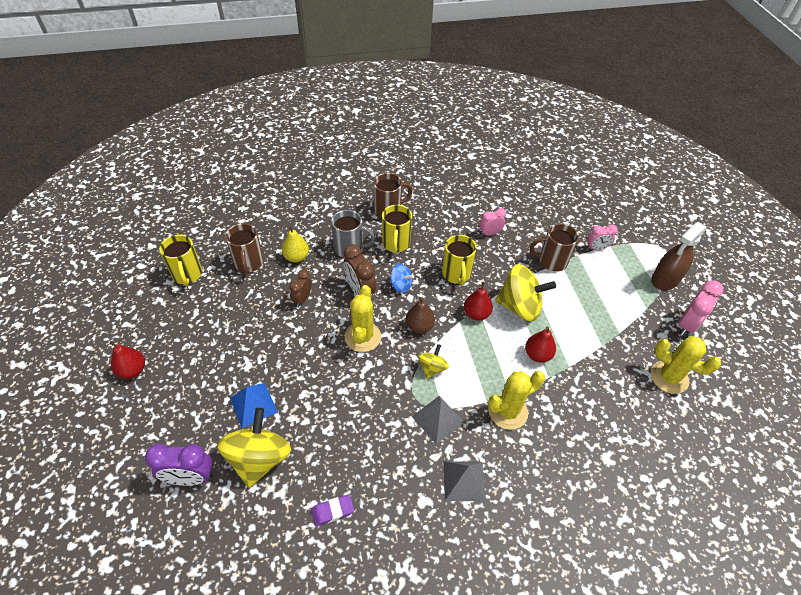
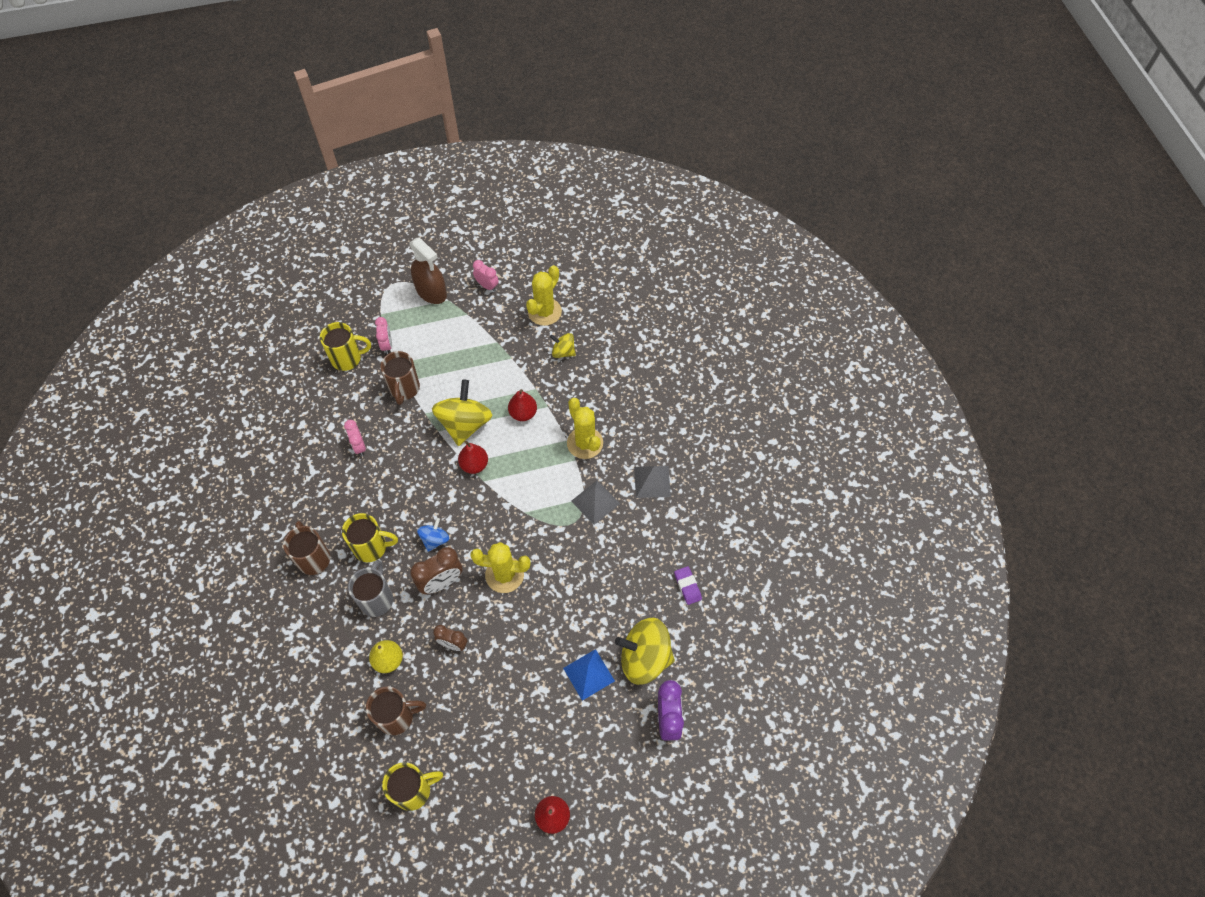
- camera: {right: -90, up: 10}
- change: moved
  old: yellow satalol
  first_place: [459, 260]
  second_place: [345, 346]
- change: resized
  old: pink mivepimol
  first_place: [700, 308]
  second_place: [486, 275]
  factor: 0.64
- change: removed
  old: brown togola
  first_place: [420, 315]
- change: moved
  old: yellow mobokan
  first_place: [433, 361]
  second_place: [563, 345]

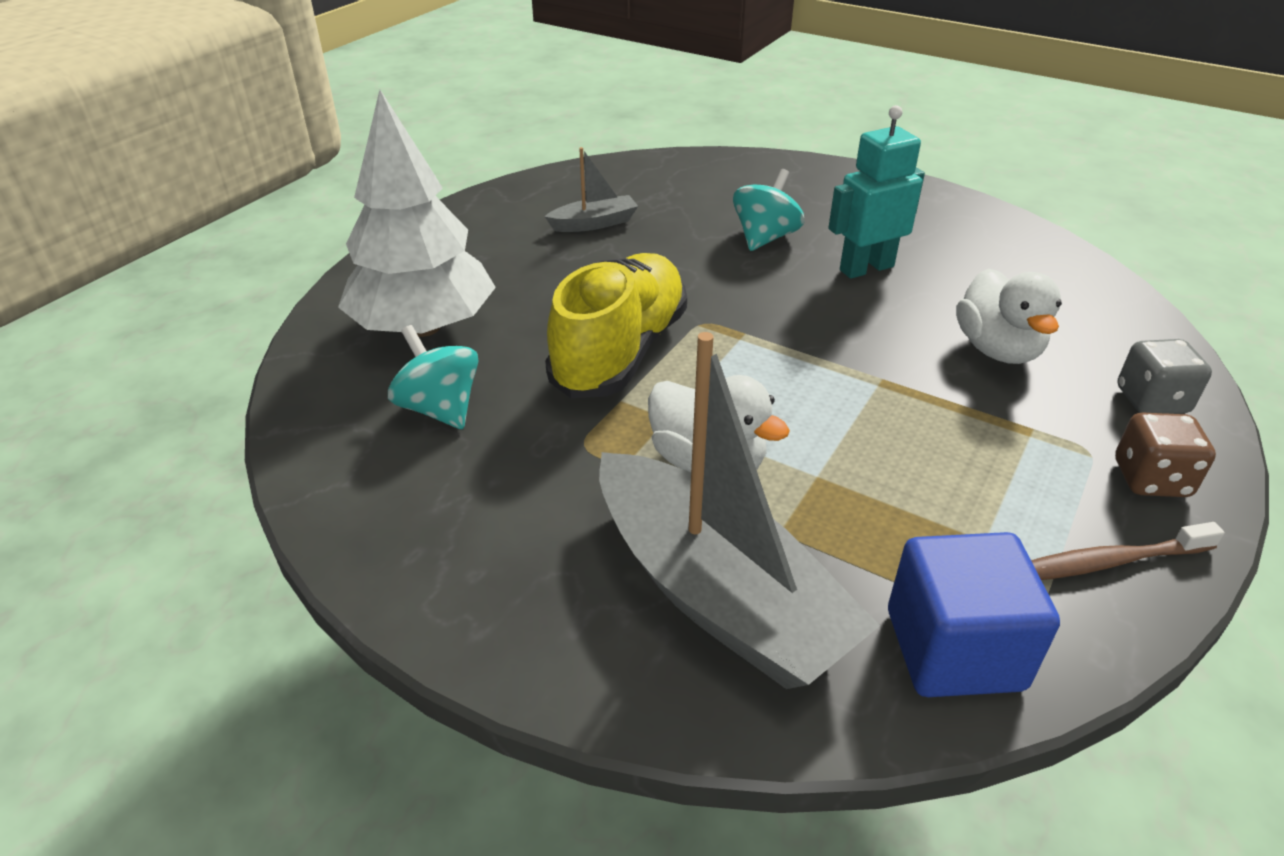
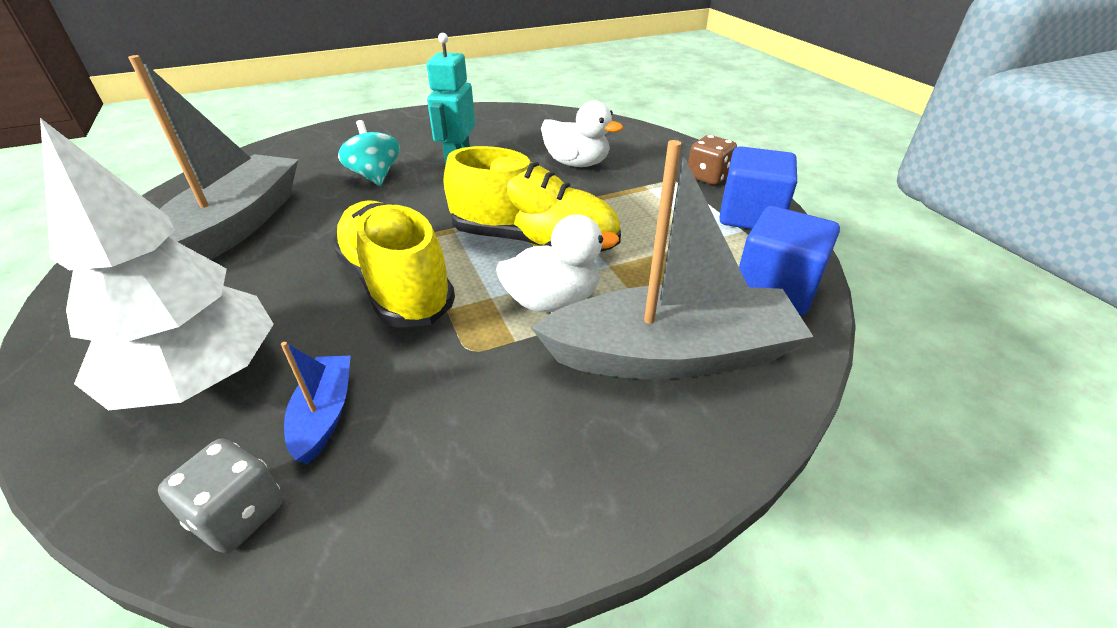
- camera: {right: -55, up: 0}
- change: resized
  old: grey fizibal
  first_place: [591, 189]
  second_place: [213, 157]
  factor: 2.21
- change: replaced
  old: turquoise mobokan
  new: blue fizibal
  first_place: [433, 377]
  second_place: [315, 403]
- change: moved
  old: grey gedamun
  first_place: [1164, 376]
  second_place: [220, 495]
- change: replaced
  old: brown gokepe
  new: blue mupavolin
  first_place: [1128, 551]
  second_place: [758, 187]
- change: added
  new: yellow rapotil
  second_place: [532, 199]

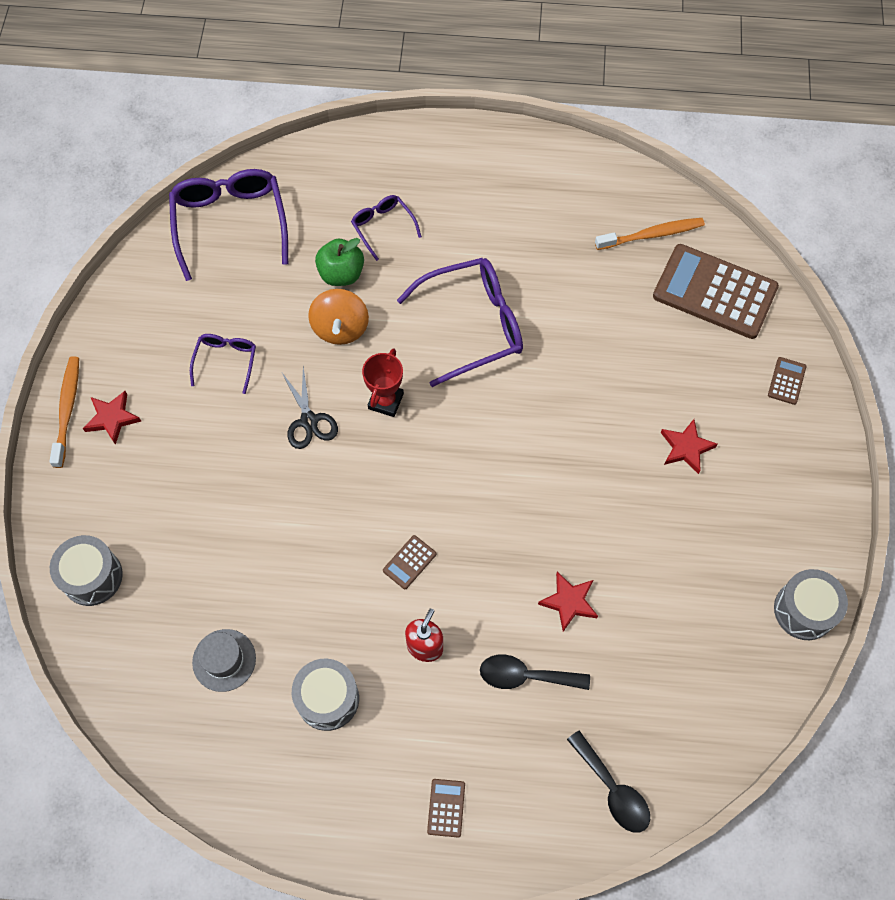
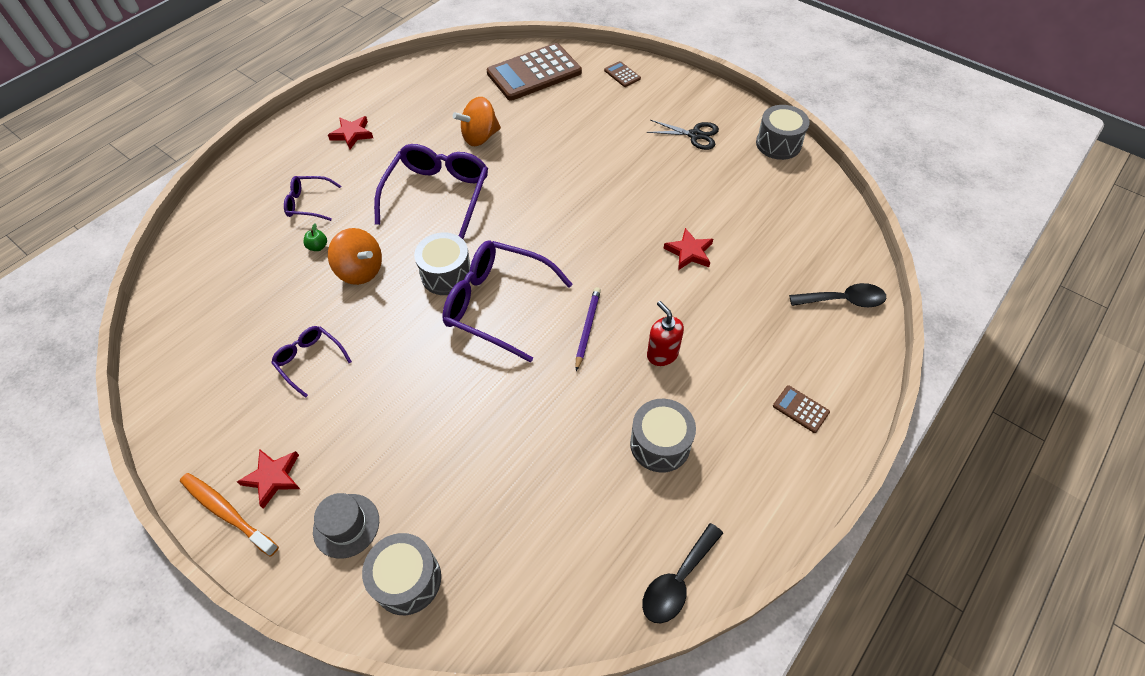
- camera: {right: -55, up: -10}
- change: moved
  old: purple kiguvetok
  first_place: [228, 225]
  second_place: [507, 301]
- change: removed
  old: orange gokepe
  first_place: [650, 234]
- change: resized
  old: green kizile
  first_place: [339, 262]
  second_place: [315, 237]
  factor: 0.5
- change: replaced
  old: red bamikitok
  new: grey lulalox
  first_place: [383, 382]
  second_place: [442, 263]
- change: moved
  old: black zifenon
  first_place: [310, 408]
  second_place: [683, 135]
- change: moved
  old: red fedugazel
  first_place: [689, 446]
  second_place: [350, 132]
- change: replaced
  old: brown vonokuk
  new: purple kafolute
  first_place: [409, 562]
  second_place: [588, 329]
- change: moved
  old: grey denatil
  first_place: [224, 660]
  second_place: [346, 526]
- change: moved
  old: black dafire
  first_place: [535, 672]
  second_place: [682, 573]
- change: added
  new: orange mobokan
  second_place: [477, 121]

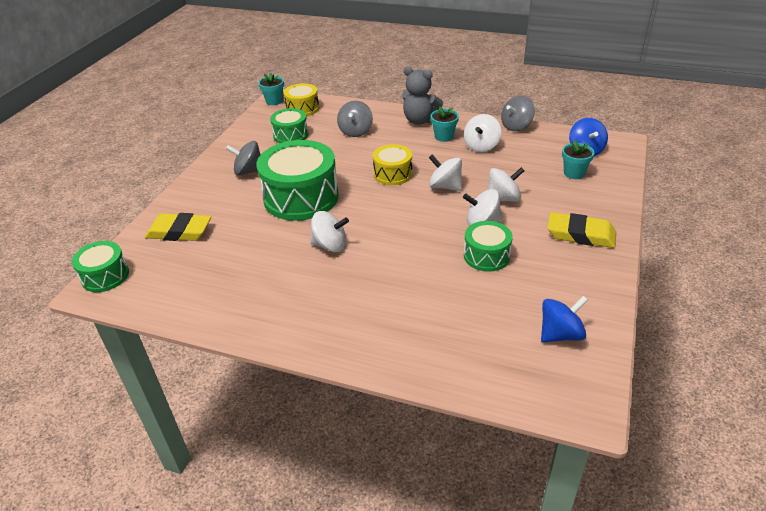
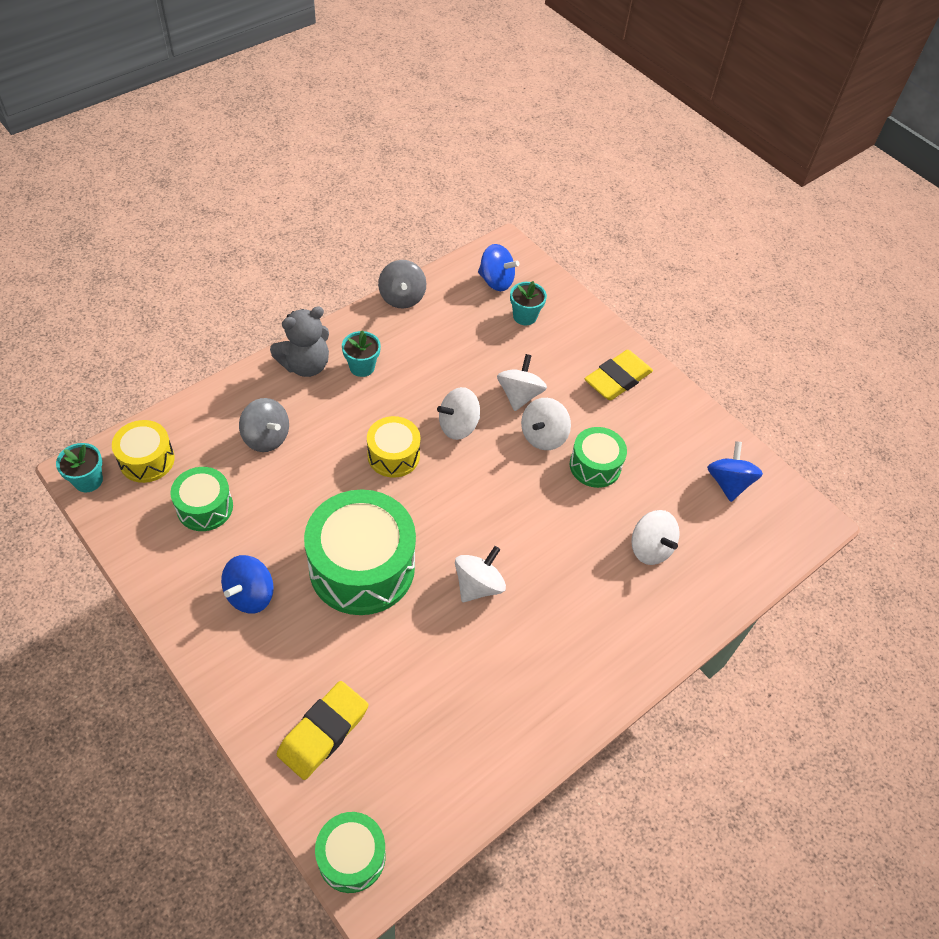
- camera: {right: -65, up: 15}
- change: moved
  old: white mobokan
  first_place: [482, 133]
  second_place: [656, 537]
- change: recoloured
  old: grey mobokan
  new: blue mobokan
  first_place: [243, 158]
  second_place: [247, 584]

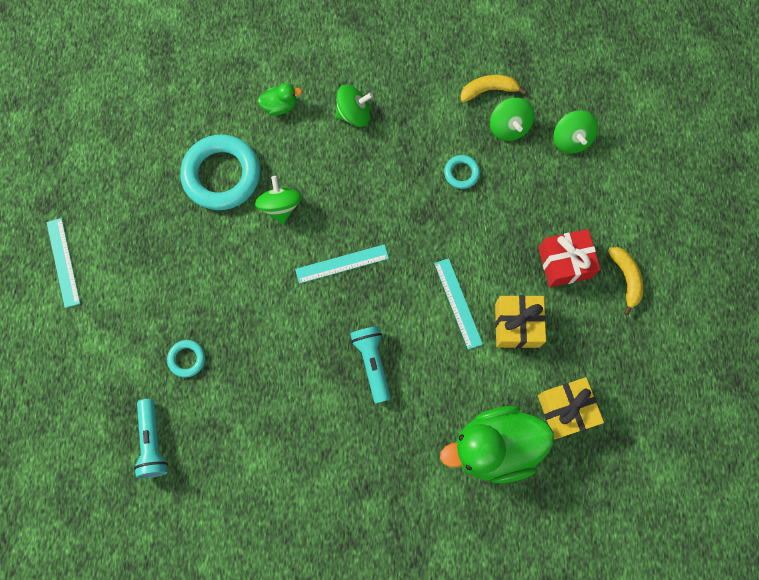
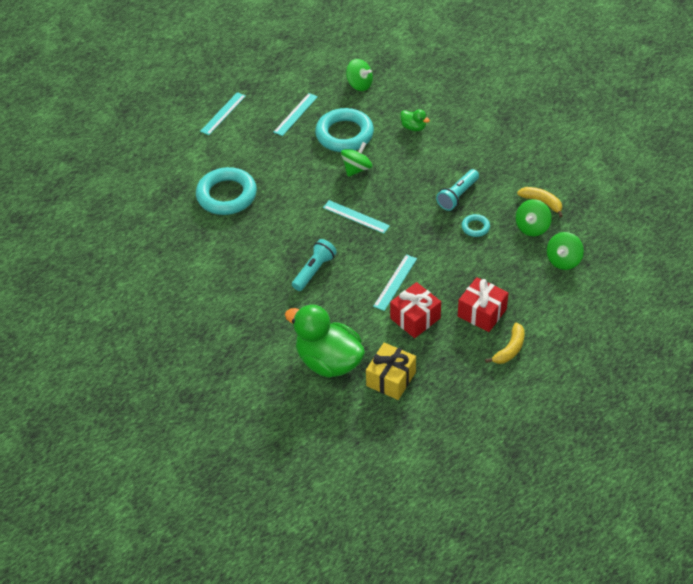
- camera: {right: 50, up: -25}
- change: moved
  old: green mobokan
  first_place: [354, 106]
  second_place: [359, 75]
- change: recoloured
  old: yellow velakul
  new: red velakul
  first_place: [520, 321]
  second_place: [415, 310]
- change: resized
  old: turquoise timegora
  first_place: [186, 359]
  second_place: [226, 191]
  factor: 2.21
- change: moved
  old: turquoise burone
  first_place: [151, 438]
  second_place: [457, 190]
- change: added
  new: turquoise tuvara
  second_place: [296, 114]

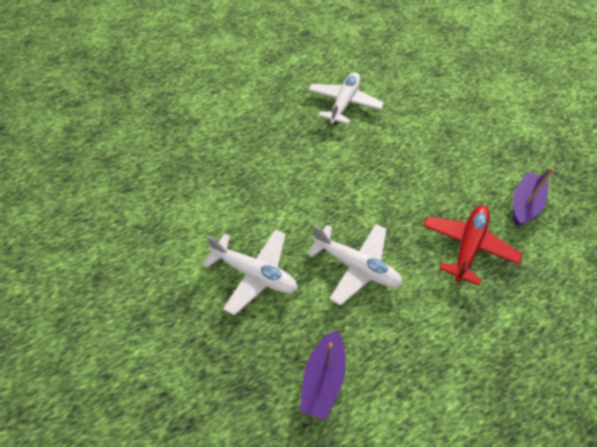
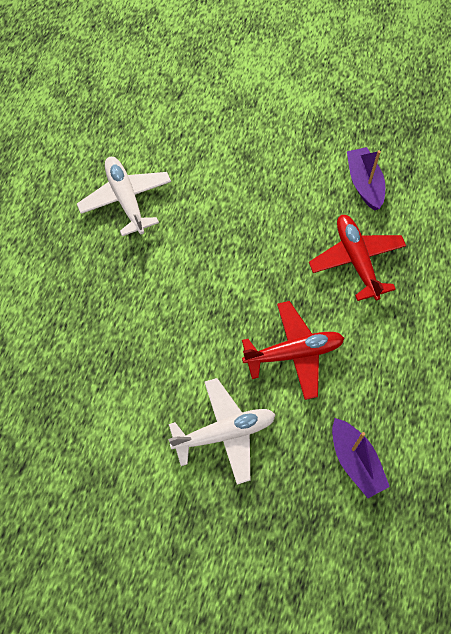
- camera: {right: -45, up: 10}
- change: recoloured
  old: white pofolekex
  new: red pofolekex
  first_place: [355, 265]
  second_place: [293, 350]

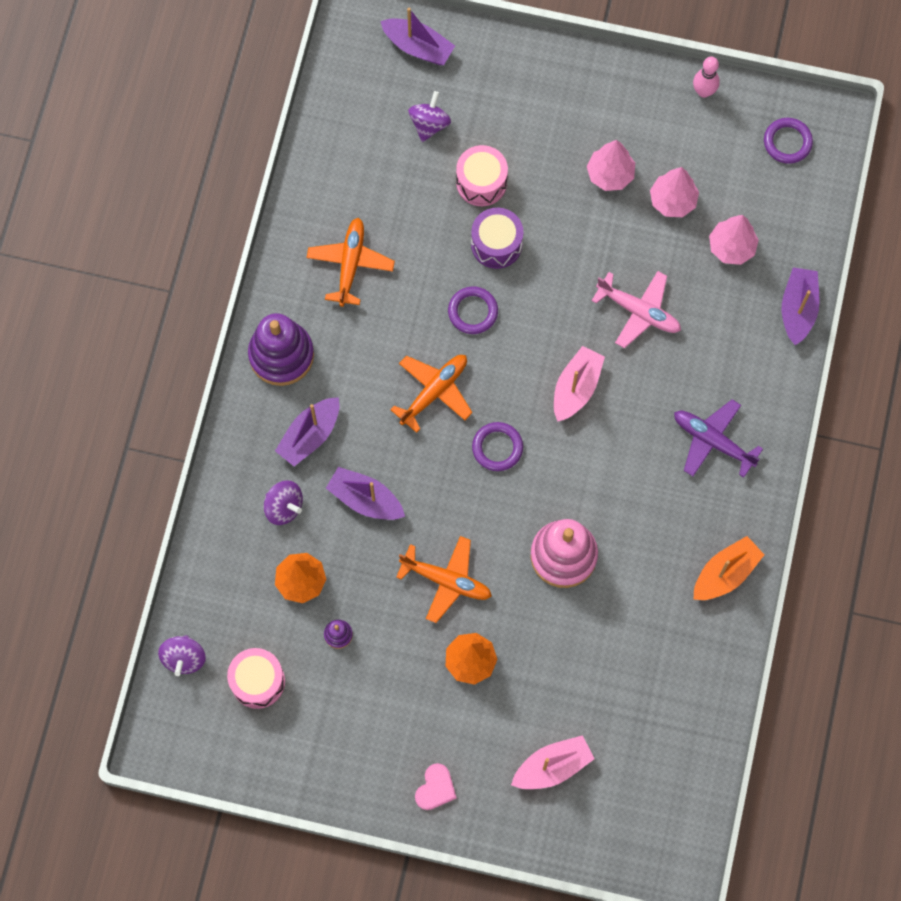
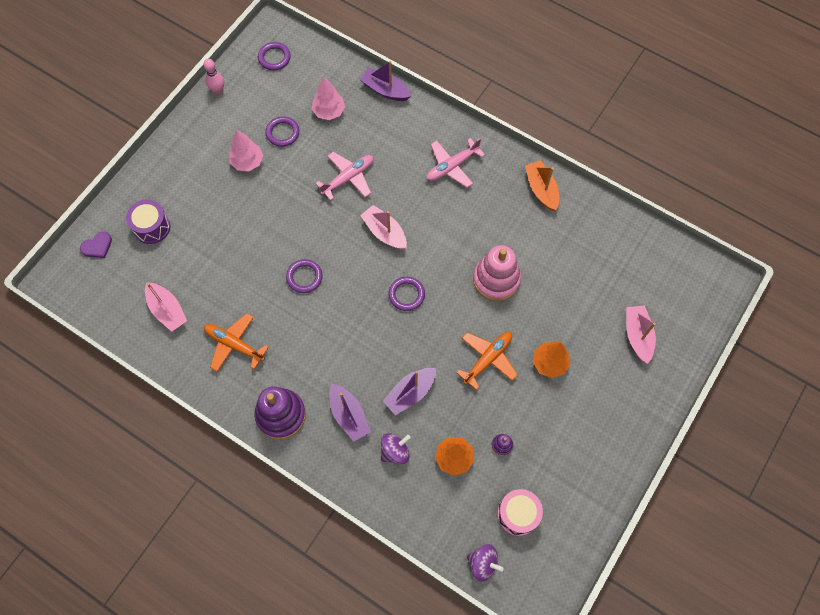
- camera: {right: -70, up: -5}
- change: replaced
  old: purple fizibal
  new: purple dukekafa
  first_place: [417, 36]
  second_place: [96, 245]
- change: removed
  old: purple mobokan
  first_place: [429, 116]
- change: removed
  old: pink lulalox
  first_place: [482, 175]
- change: replaced
  old: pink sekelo
  new: purple timegora
  first_place: [674, 192]
  second_place: [282, 131]
- change: moved
  old: purple lulalox
  first_place: [497, 238]
  second_place: [148, 221]
- change: removed
  old: orange pofolekex
  first_place: [431, 394]
- change: recoloured
  old: purple pofolekex
  new: pink pofolekex
  first_place: [718, 438]
  second_place: [456, 163]
- change: removed
  old: pink dukekafa
  first_place: [436, 786]
- change: added
  new: pink fizibal
  second_place: [166, 307]

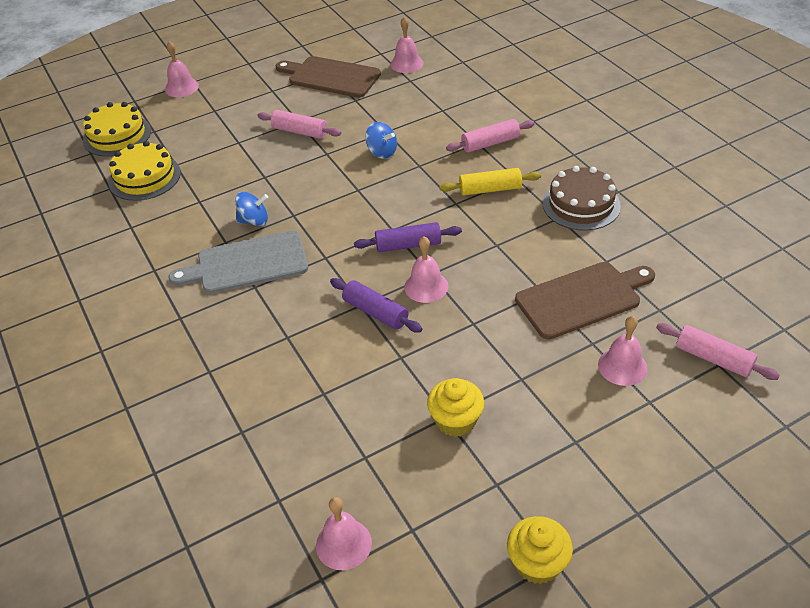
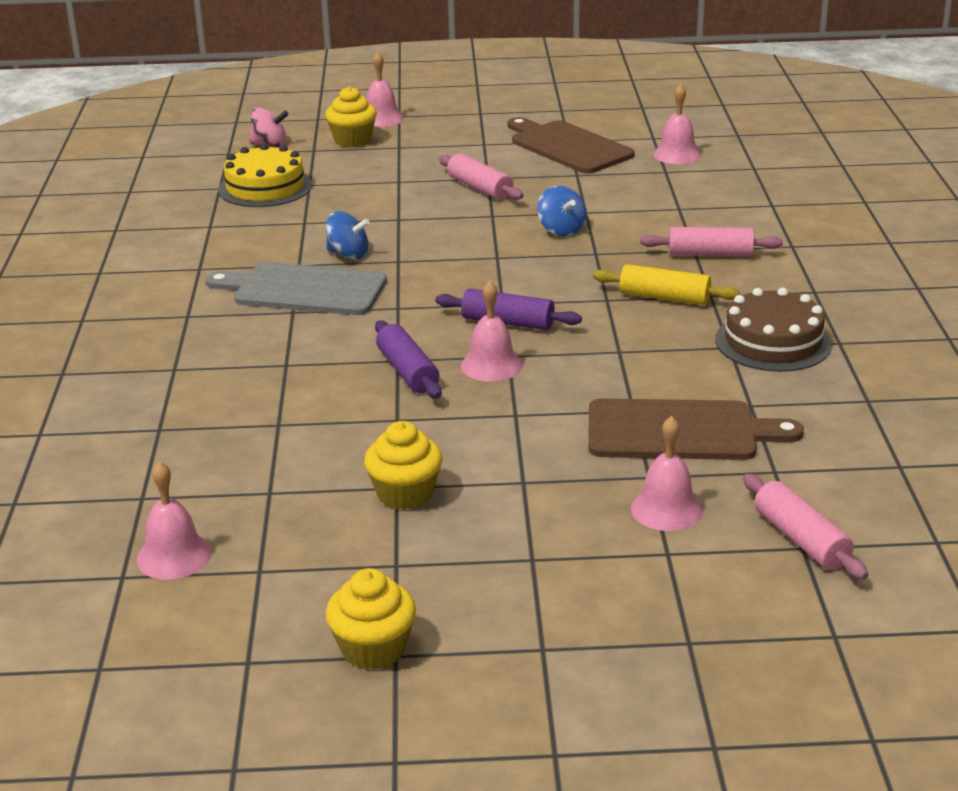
- camera: {right: 25, up: -15}
- change: replaced
  old: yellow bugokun
  new: pink mobokan
  first_place: [117, 129]
  second_place: [269, 127]
- change: added
  new: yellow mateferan
  second_place: [351, 116]

